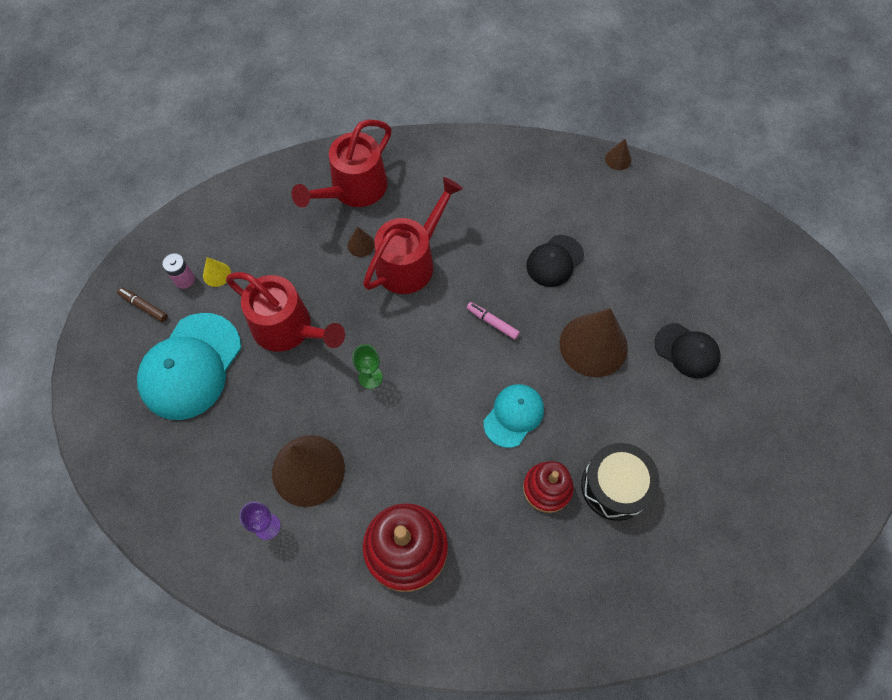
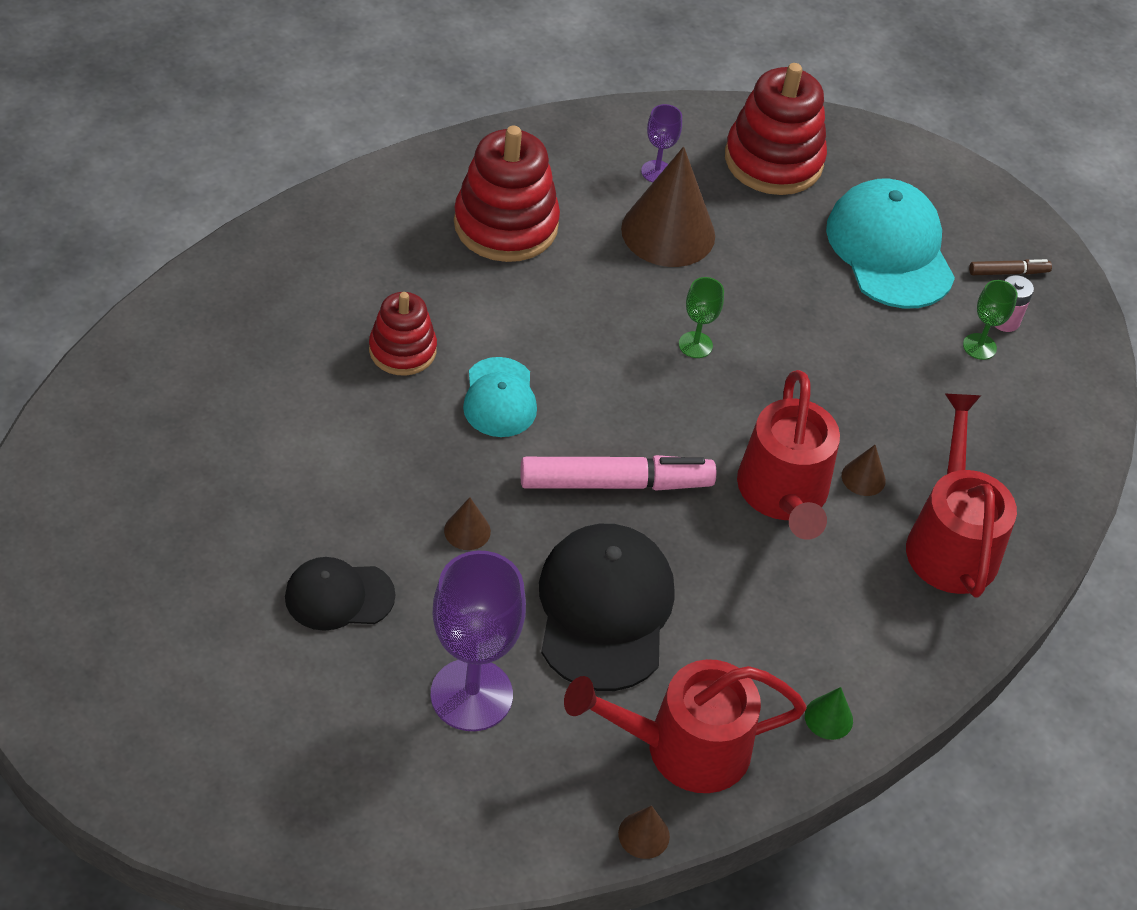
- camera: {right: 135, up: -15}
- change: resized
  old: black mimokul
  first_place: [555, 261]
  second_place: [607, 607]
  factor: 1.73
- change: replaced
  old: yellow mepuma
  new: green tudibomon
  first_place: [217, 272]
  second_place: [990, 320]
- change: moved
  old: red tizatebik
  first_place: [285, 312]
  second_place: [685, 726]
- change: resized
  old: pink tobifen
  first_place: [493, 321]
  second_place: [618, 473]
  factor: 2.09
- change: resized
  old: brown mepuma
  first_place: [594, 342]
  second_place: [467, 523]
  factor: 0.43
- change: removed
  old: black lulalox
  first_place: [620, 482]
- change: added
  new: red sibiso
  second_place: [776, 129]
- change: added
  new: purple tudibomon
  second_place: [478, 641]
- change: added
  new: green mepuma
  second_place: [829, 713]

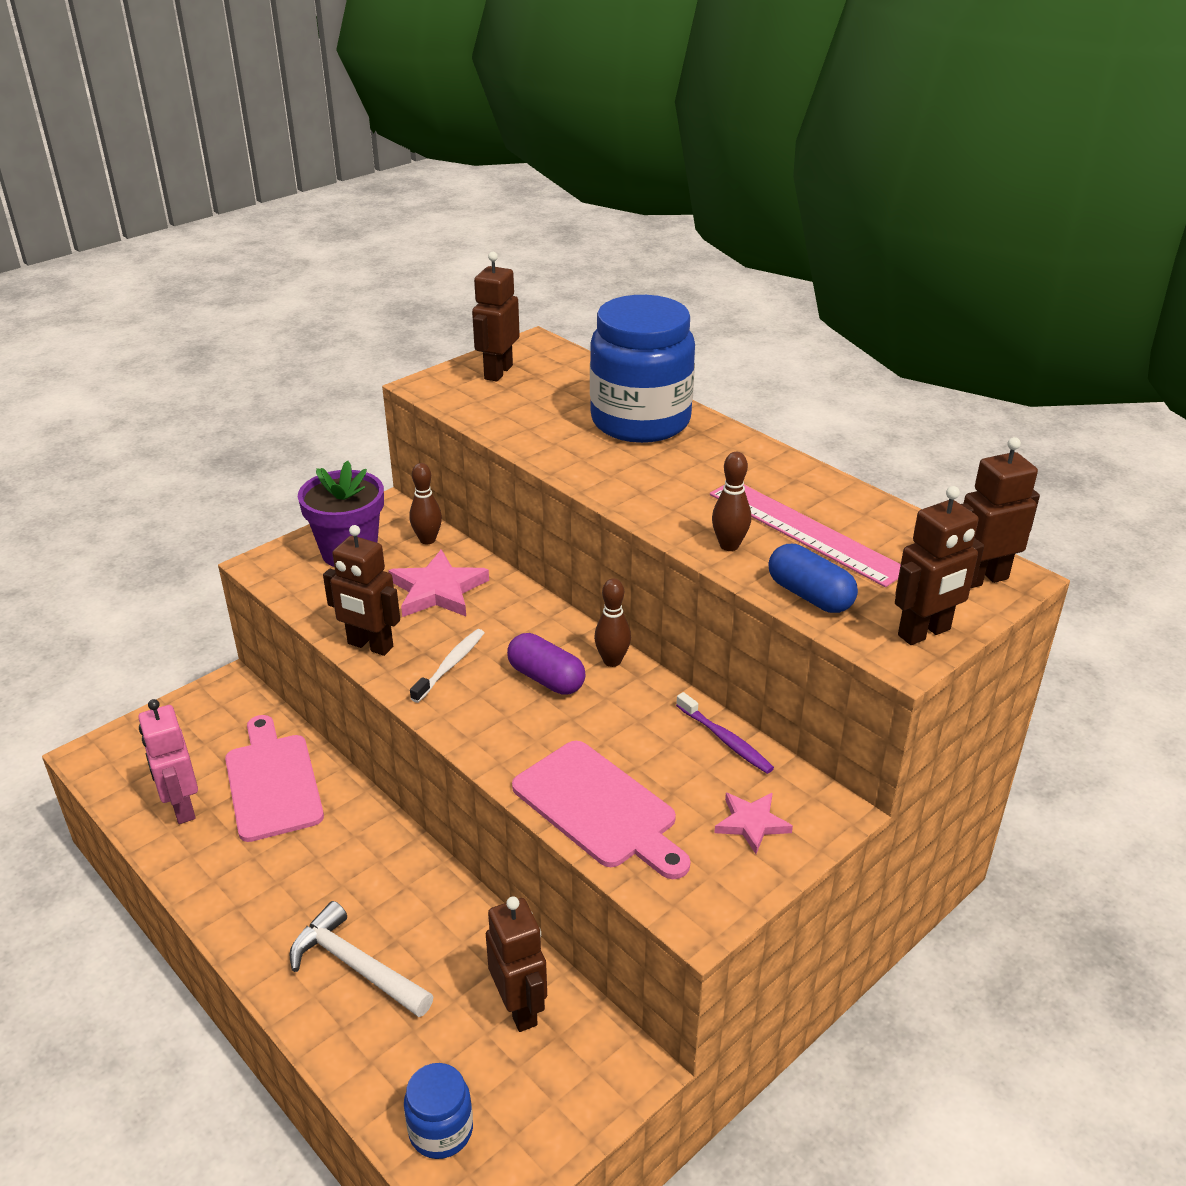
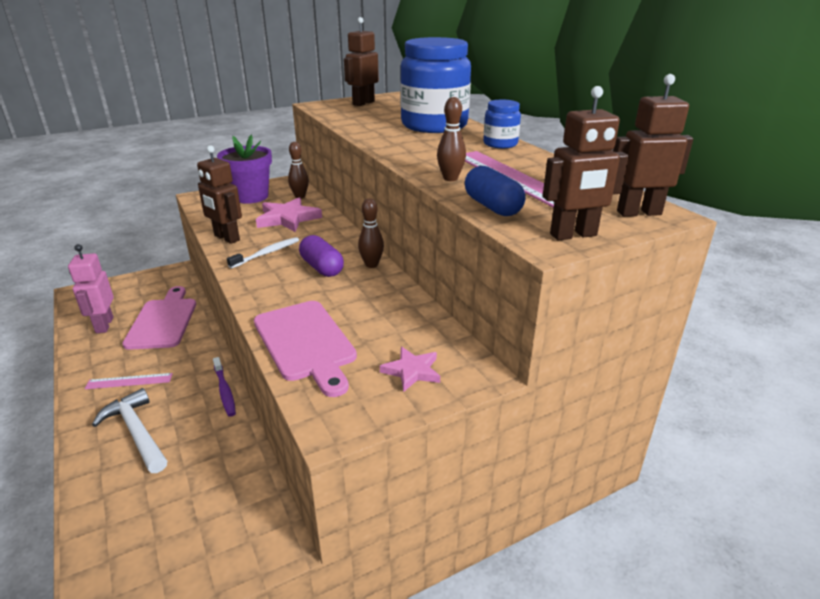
- camera: {right: 15, up: -5}
- change: moved
  old: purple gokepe
  first_place: [725, 733]
  second_place: [224, 387]
- change: removed
  old: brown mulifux
  first_place: [516, 964]
- change: moved
  old: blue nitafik
  first_place: [438, 1111]
  second_place: [502, 123]
- change: added
  new: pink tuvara
  second_place: [129, 381]

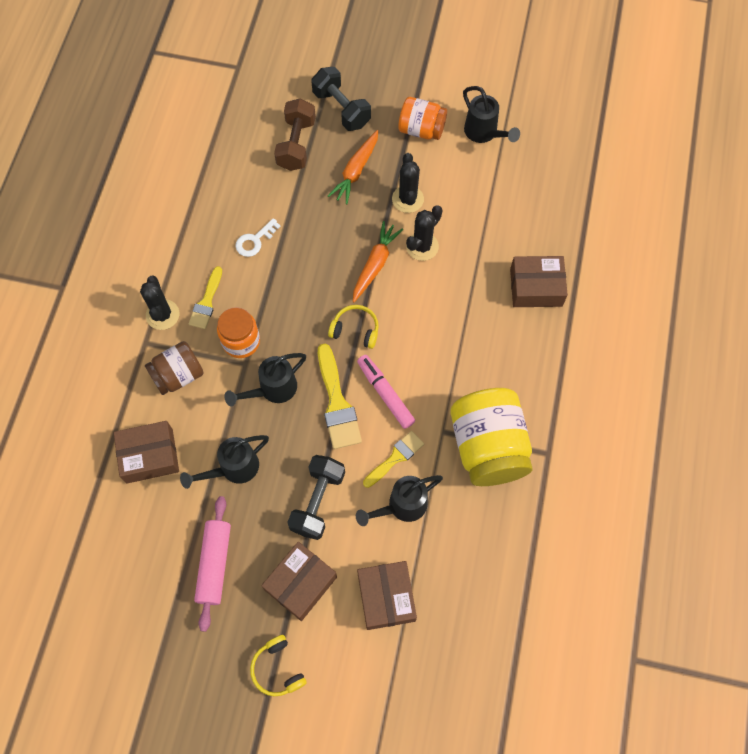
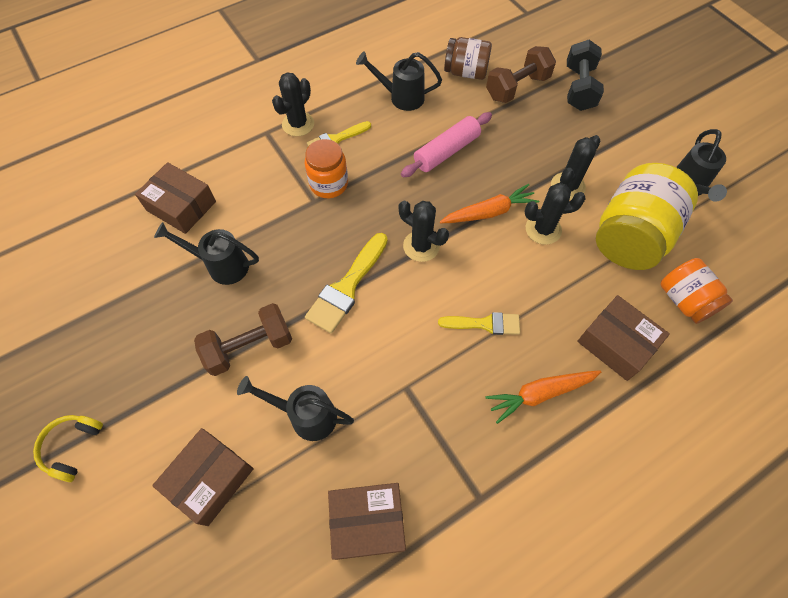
- camera: {right: 45, up: -5}
- change: moved
  old: orange nitafik
  first_place: [422, 118]
  second_place: [696, 291]
- change: moved
  old: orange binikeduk
  first_place: [353, 167]
  second_place: [543, 397]
- change: removed
  old: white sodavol
  first_place: [258, 237]
- change: replaced
  old: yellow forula
  new: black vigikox
  first_place: [353, 327]
  second_place: [424, 231]
- change: moved
  old: brown nitafik
  first_place: [174, 368]
  second_place: [468, 58]
- change: moved
  old: black tizatebik
  first_place: [265, 379]
  second_place: [399, 81]
- change: removed
  old: pink tobifen
  first_place: [386, 392]
- change: moved
  old: yellow nitafik
  first_place: [491, 437]
  second_place: [647, 216]
- change: moved
  old: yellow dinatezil
  first_place: [393, 459]
  second_place: [479, 323]
- change: recoloured
  old: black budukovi
  new: brown budukovi
  first_place: [316, 497]
  second_place: [243, 339]
- change: moved
  old: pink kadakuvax
  first_place: [212, 564]
  second_place: [446, 144]
- change: moved
  old: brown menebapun
  first_place: [299, 581]
  second_place: [367, 521]

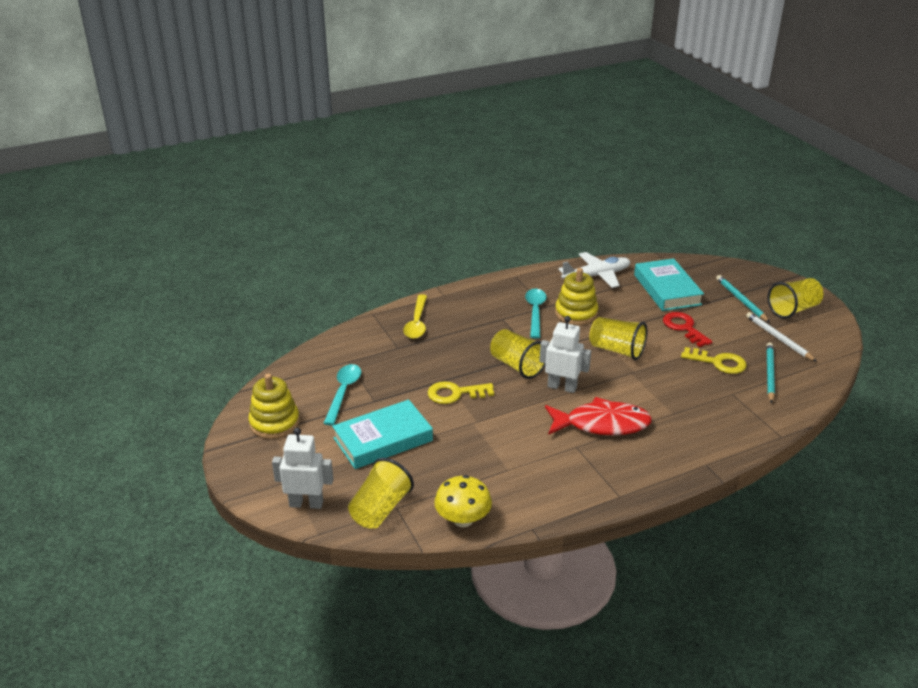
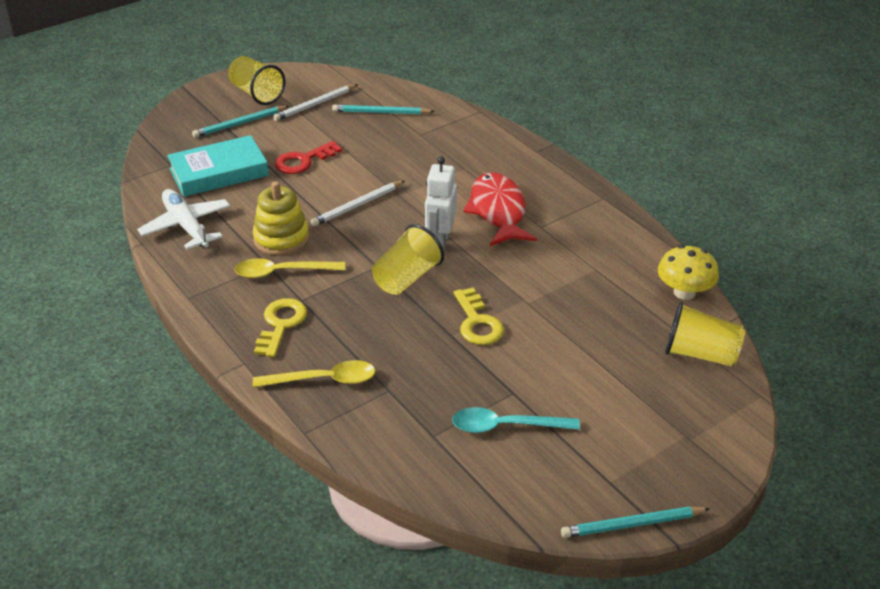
- camera: {right: -100, up: 5}
- change: recoloured
  old: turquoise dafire
  new: yellow dafire
  first_place: [536, 313]
  second_place: [289, 268]
- change: replaced
  old: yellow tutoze
  new: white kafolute
  first_place: [618, 338]
  second_place: [357, 203]
- change: moved
  old: yellow sodavol
  first_place: [714, 360]
  second_place: [280, 328]
- change: removed
  old: yellow sibiso
  first_place: [274, 406]
- change: removed
  old: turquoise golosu
  first_place: [382, 434]
- change: removed
  old: white mulifux
  first_place: [302, 468]
- change: added
  new: turquoise kafolute
  second_place: [635, 522]

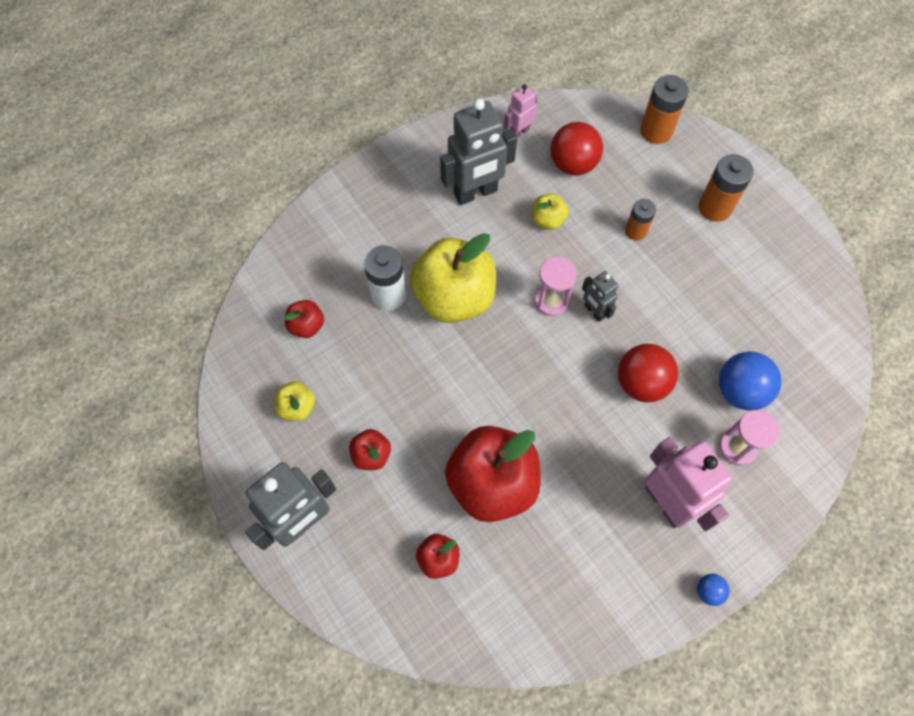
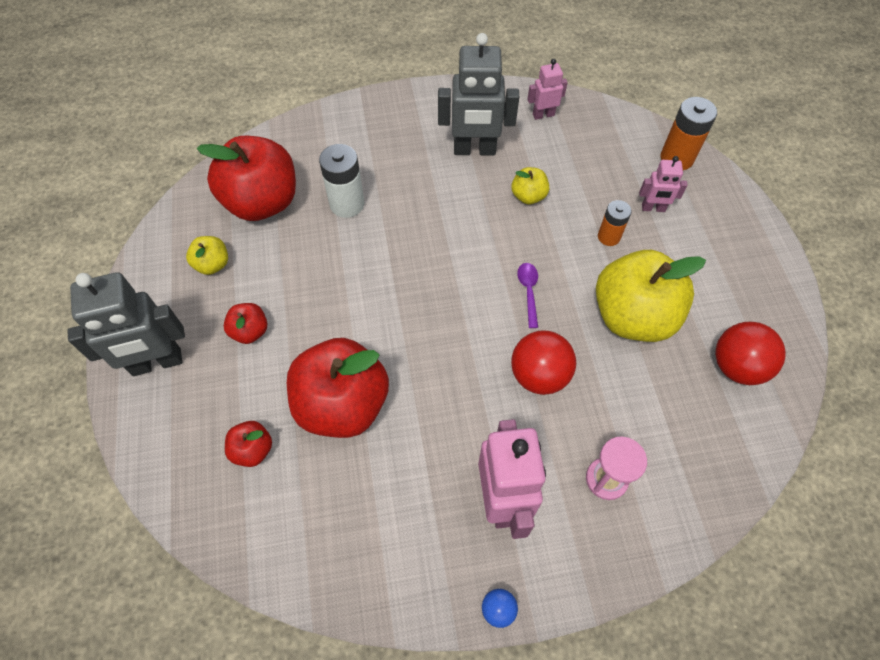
- camera: {right: 25, up: -5}
- change: moved
  old: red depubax
  first_place: [576, 148]
  second_place: [750, 353]
- change: removed
  old: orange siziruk
  first_place: [726, 188]
- change: moved
  old: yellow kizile
  first_place: [453, 278]
  second_place: [651, 296]
- change: removed
  old: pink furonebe
  first_place: [555, 286]
- change: replaced
  old: grey mulifux
  new: purple dafire
  first_place: [600, 296]
  second_place: [527, 295]
- change: resized
  old: red kizile
  first_place: [304, 319]
  second_place: [246, 178]
  factor: 2.21
- change: removed
  old: blue depubax
  first_place: [750, 381]
- change: added
  new: pink mulifux
  second_place: [663, 184]

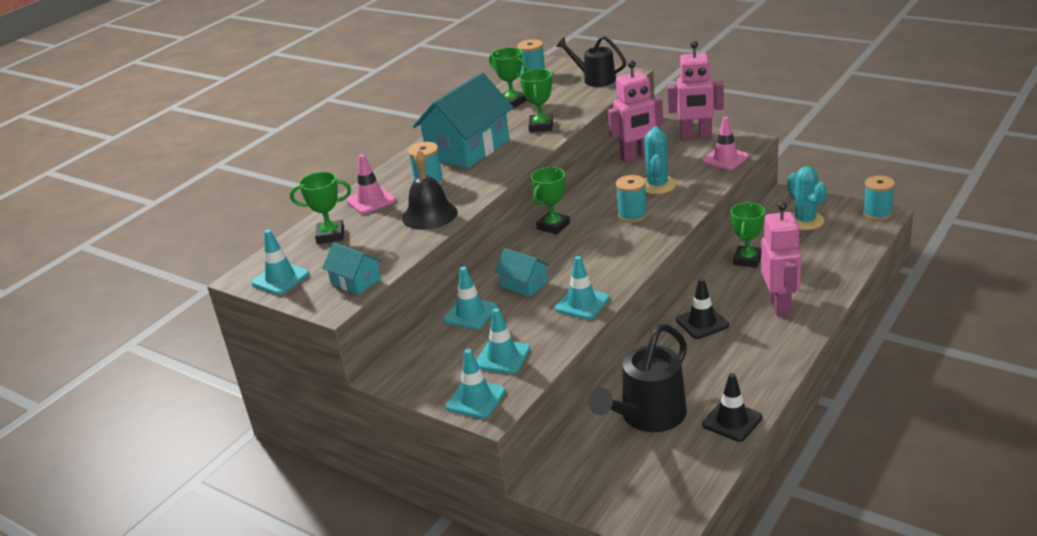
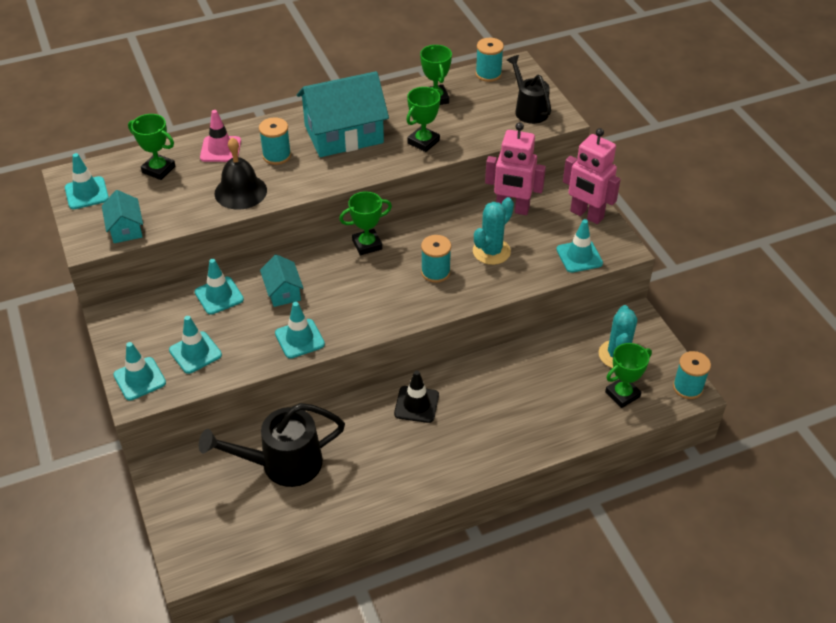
- camera: {right: 30, up: 15}
- change: recoloured
  old: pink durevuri
  new: turquoise durevuri
  first_place: [725, 143]
  second_place: [579, 246]
- change: moved
  old: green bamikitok
  first_place: [748, 235]
  second_place: [628, 375]
- change: removed
  old: pink mulifux
  first_place: [781, 259]
- change: removed
  old: black durevuri
  first_place: [732, 407]

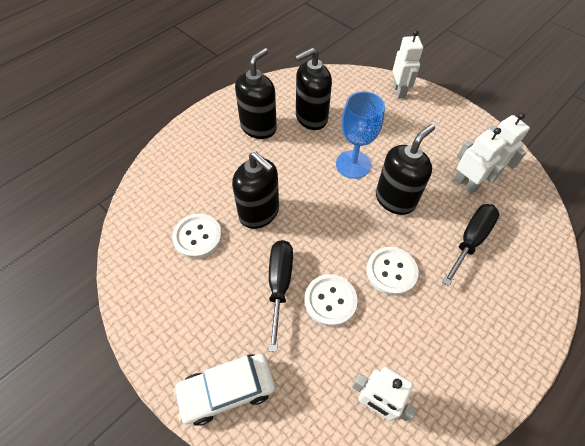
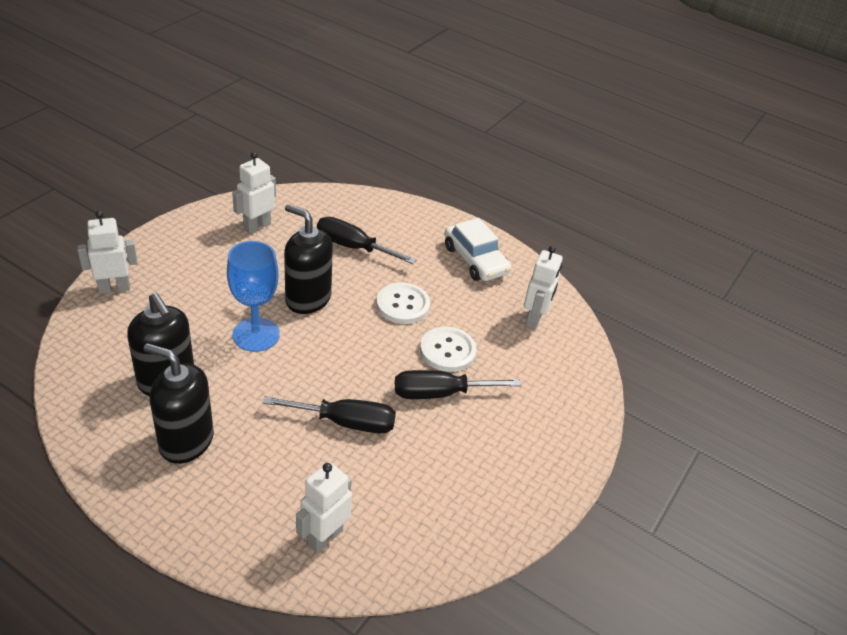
- camera: {right: -105, up: -15}
- change: moved
  old: white mulifux
  first_place: [480, 161]
  second_place: [324, 507]
- change: replaced
  old: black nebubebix
  new: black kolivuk
  first_place: [255, 190]
  second_place: [329, 414]
- change: removed
  old: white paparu
  first_place: [197, 236]
- change: moved
  old: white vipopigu
  first_place: [224, 390]
  second_place: [478, 249]

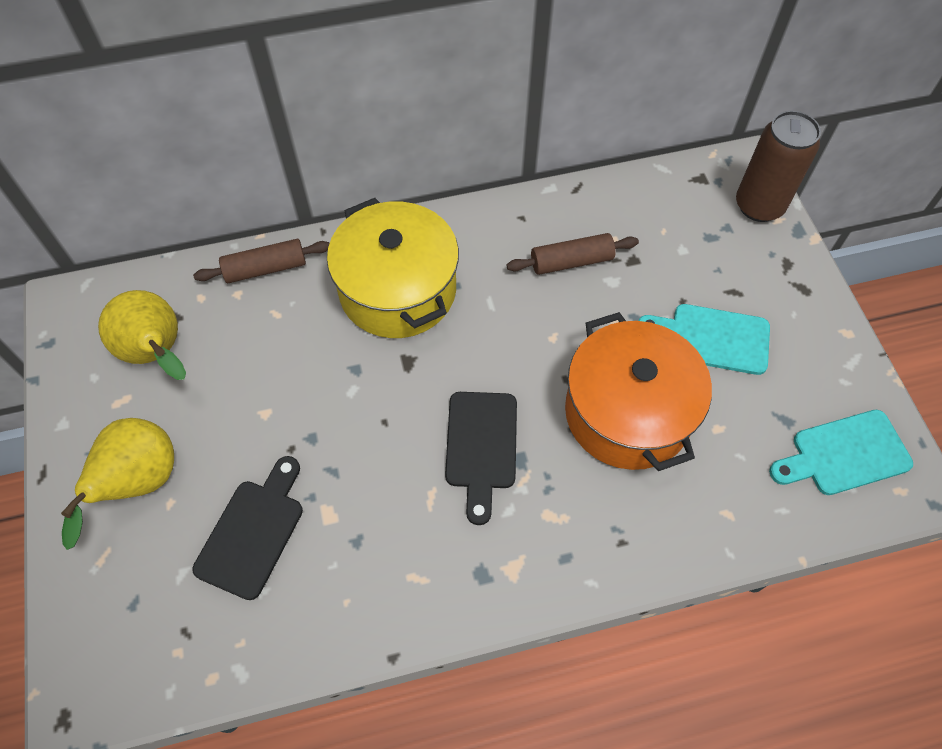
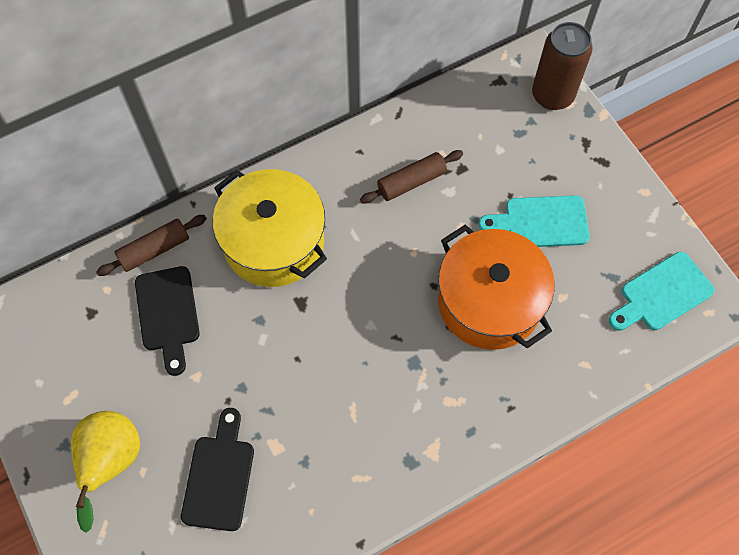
- camera: {right: -15, up: 5}
- change: removed
  old: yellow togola
  first_place: [142, 335]
- change: moved
  old: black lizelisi
  first_place: [481, 458]
  second_place: [167, 321]

